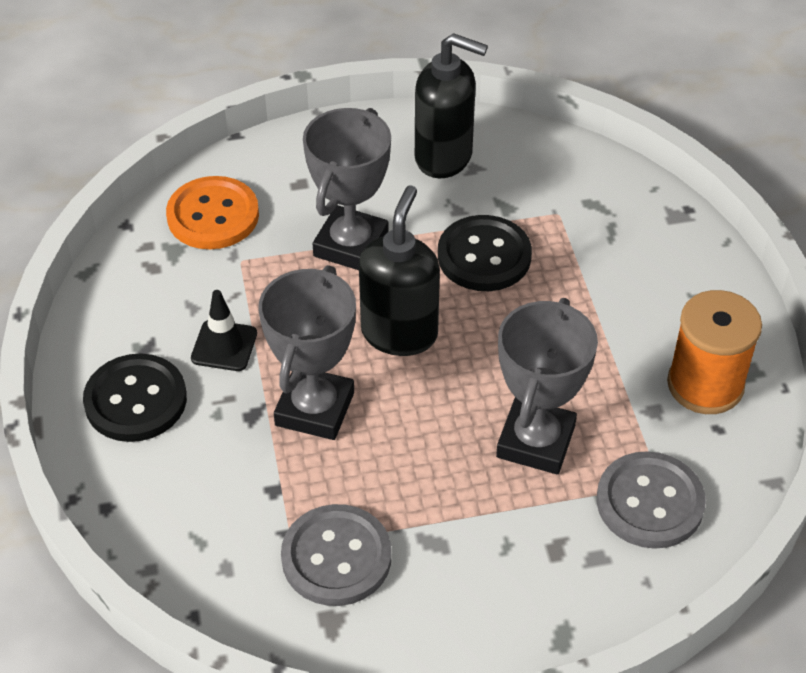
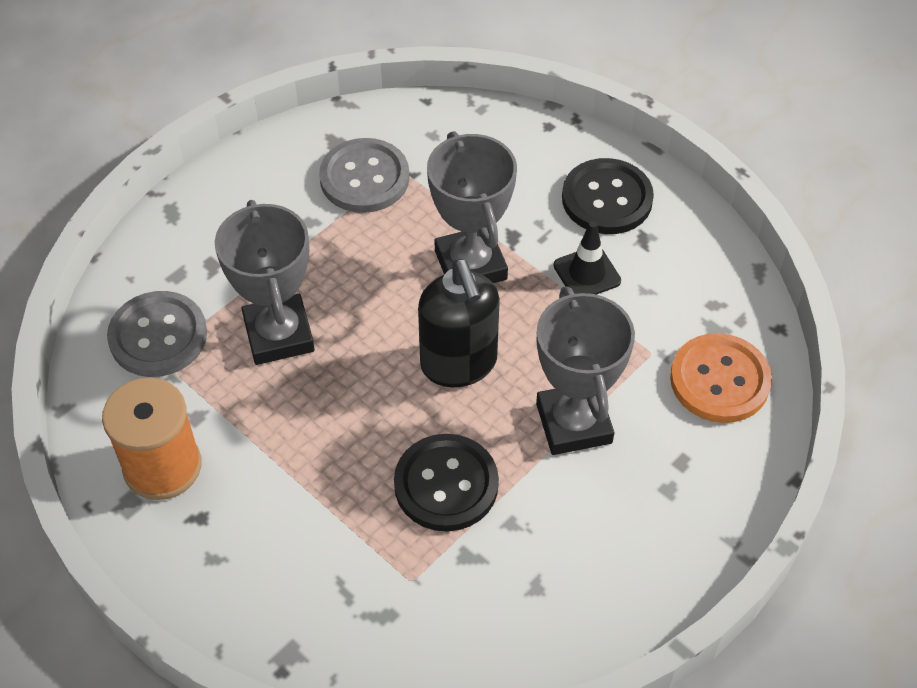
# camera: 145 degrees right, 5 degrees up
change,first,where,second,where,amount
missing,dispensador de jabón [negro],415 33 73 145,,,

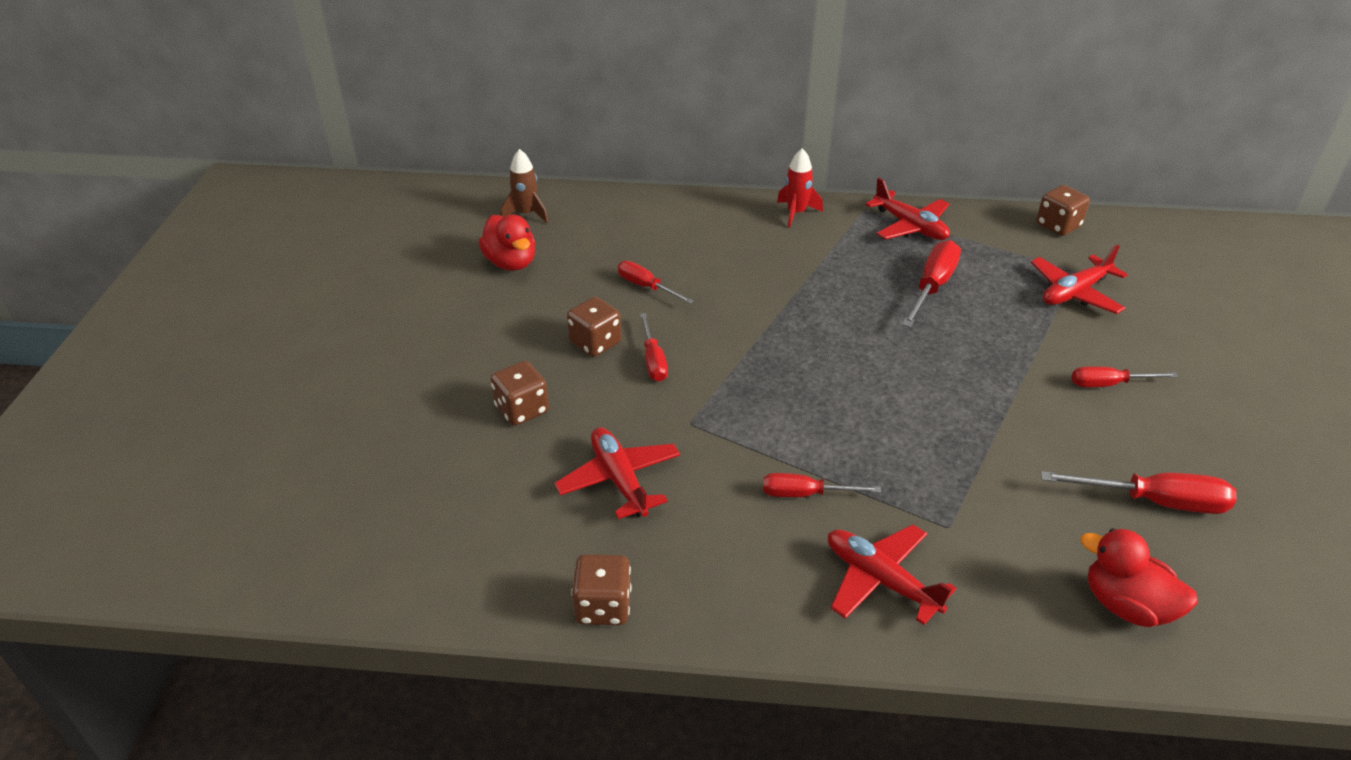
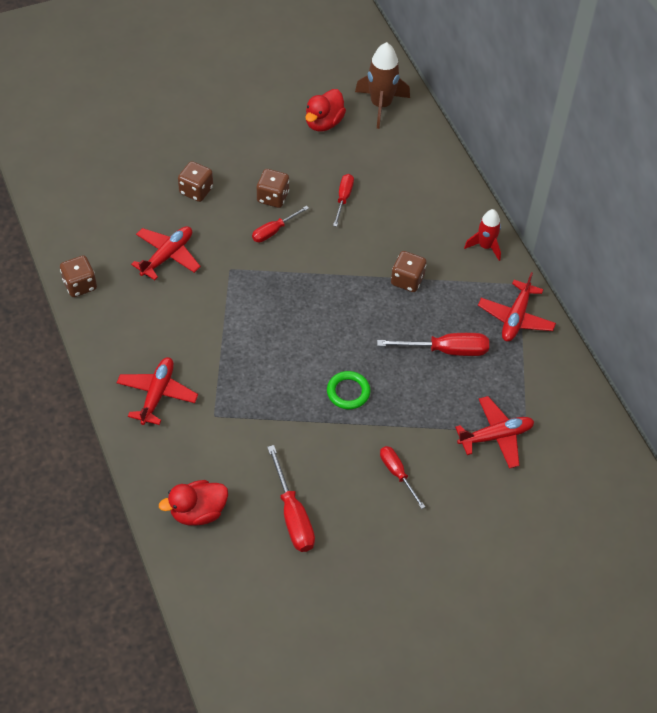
# camera: 60 degrees right, 15 degrees up
change,first,where,second,where,amount
missing,destornillador [rojo],763 473 118 24,,,
appeared,,,anillo [verde],327 371 44 38,
relocated,dado [marrón],1036 185 54 51,,391 251 36 41,
spun,avión [rojo],1031 245 97 69,,455 396 79 73,135 degrees clockwise
spun,pato [rojo],1080 528 118 99,,159 480 69 45,120 degrees counterclockwise
size,cohete [marrón],501 149 47 74,,355 42 55 87,x1.57

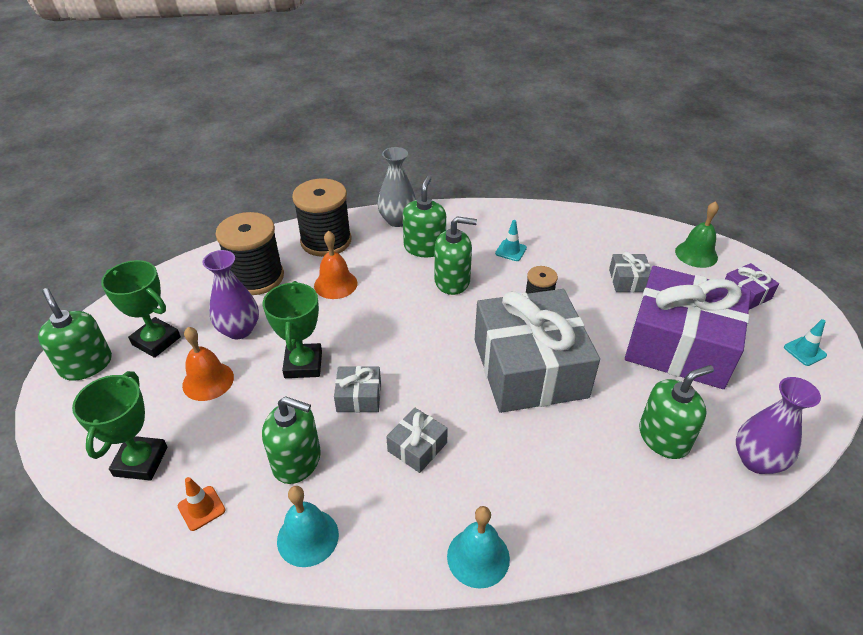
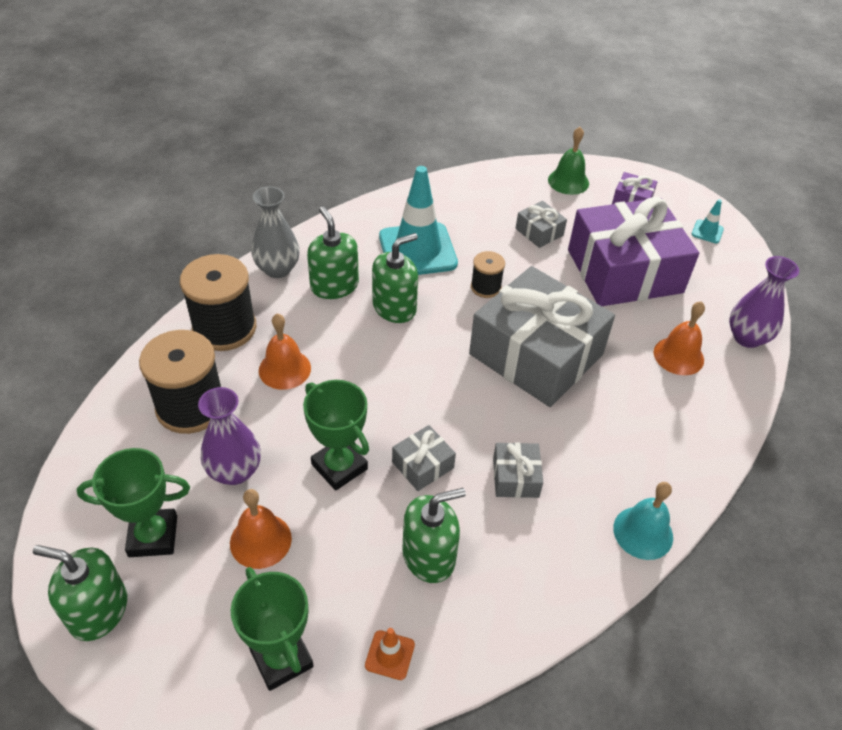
# camera: 40 degrees left, 5 degrees up
change,first,where,second,where,amount
missing,campana [turquesa],277 486 62 81,,,
exchanged,dispensador de jabón [verde],639 365 75 94,campana [naranja],654 301 51 74,
size,cono de tráfico [turquesa],495 220 32 41,,379 166 79 109,x2.40

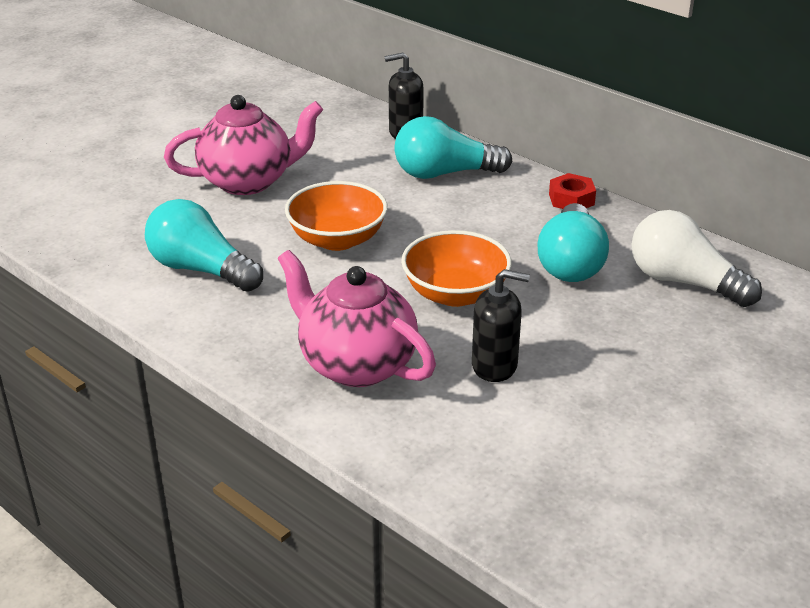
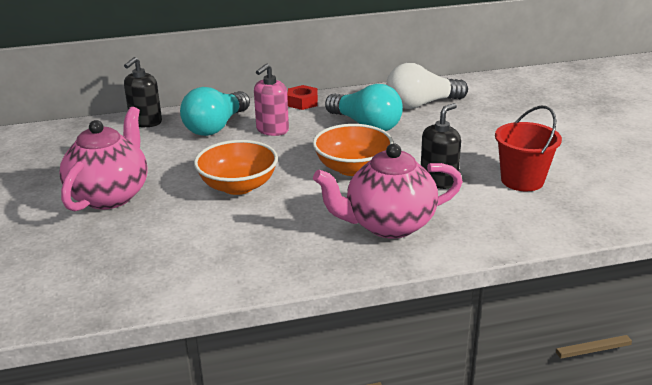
# camera: 55 degrees left, 5 degrees down
change,first,where,second,where,amount
missing,bombilla [turquesa],145 199 118 93,,,
appeared,,,dispensador de jabón [rosa],254 64 35 72,
appeared,,,balde [rojo],495 106 67 85,

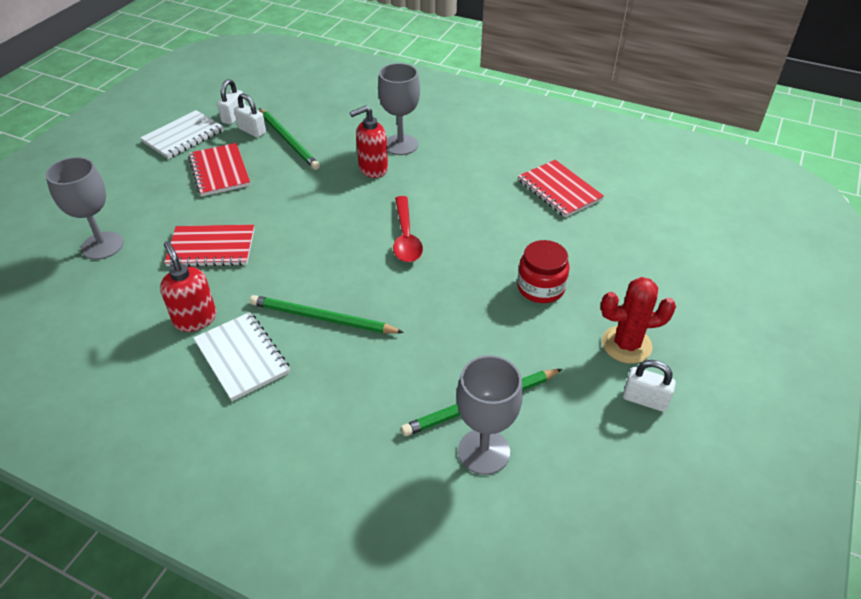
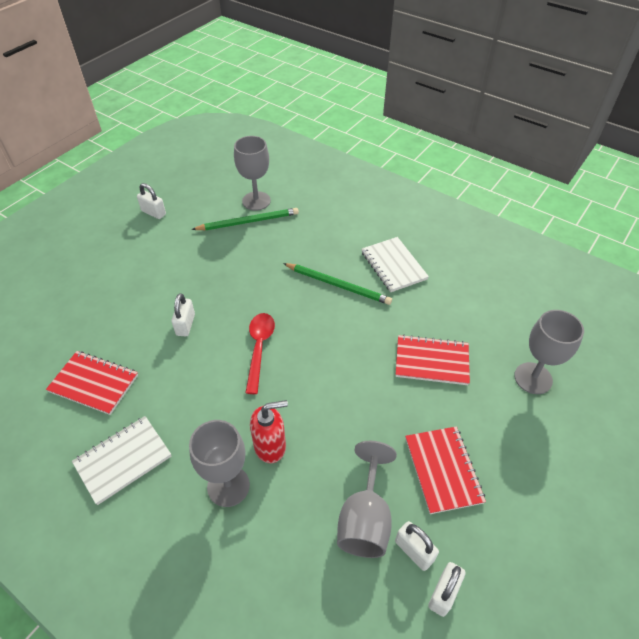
# camera: 170 degrees left, 5 degrees up
change,first,where,second,where,amount
missing,dispensador de jabón [rojo],160 241 56 91,,,
missing,tarro [rojo],517 240 53 63,,,
missing,cactus [rojo],601 277 75 87,,,
appeared,,,candado [blanco],171 293 24 43,
relocated,cuaderno [blanco],140 110 84 49,,72 416 99 89,
exchanged,lápiz [verde],259 108 61 62,copa [gris],337 441 60 117,
spun,cuaderno [rojo],518 160 86 58,,46 351 92 64,45 degrees counterclockwise

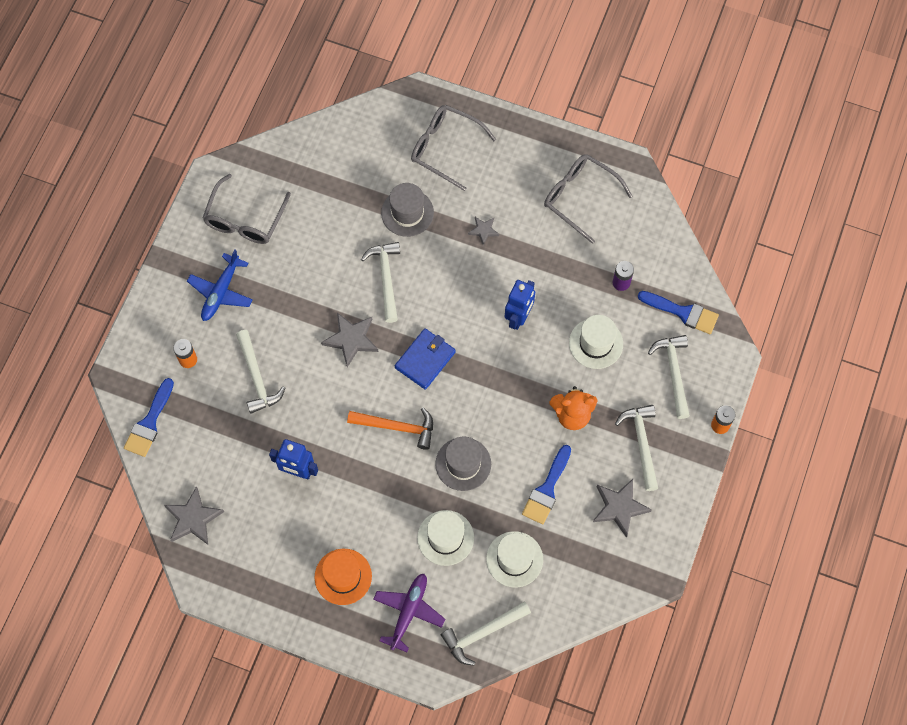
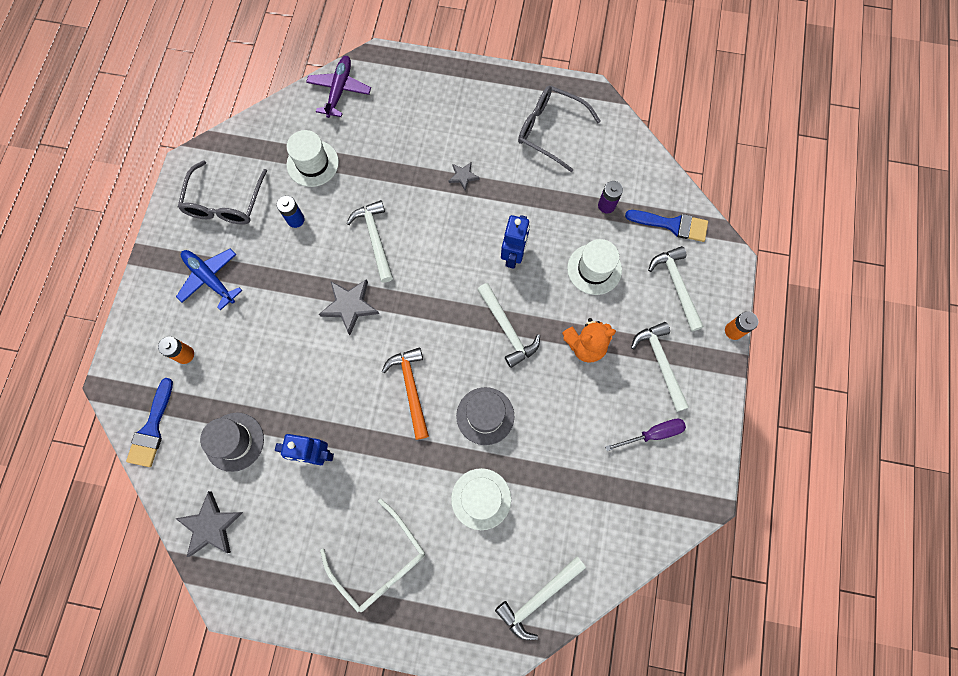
# camera: 10 degrees left, 5 degrees up
change,first,where,second,where,amount
missing,cartera [azul],395 328 61 62,,,
missing,gafas [gris],411 105 85 86,,,
missing,pincel [azul],522 445 49 79,,,
appeared,,,pila [azul],276 196 29 32,
relocated,martillo [blanco],236 330 49 84,,477 283 63 85,
relocated,avión [morado],373 574 72 78,,306 56 65 62,
relocated,sombrero [gris],381 183 53 54,,200 413 64 59,
relocated,sombrero [blanco],486 531 57 57,,287 130 52 57,
exchanged,sombrero [naranja],315 549 57 56,gafas [blanco],320 499 105 114,
exchanged,estrella [gris],593 479 59 59,destornillador [morado],605 419 81 32,
spun,avión [azul],187 249 66 72,,176 248 66 62,120 degrees clockwise
spun,martillo [naranja],347 407 86 43,,382 347 47 93,105 degrees counterclockwise

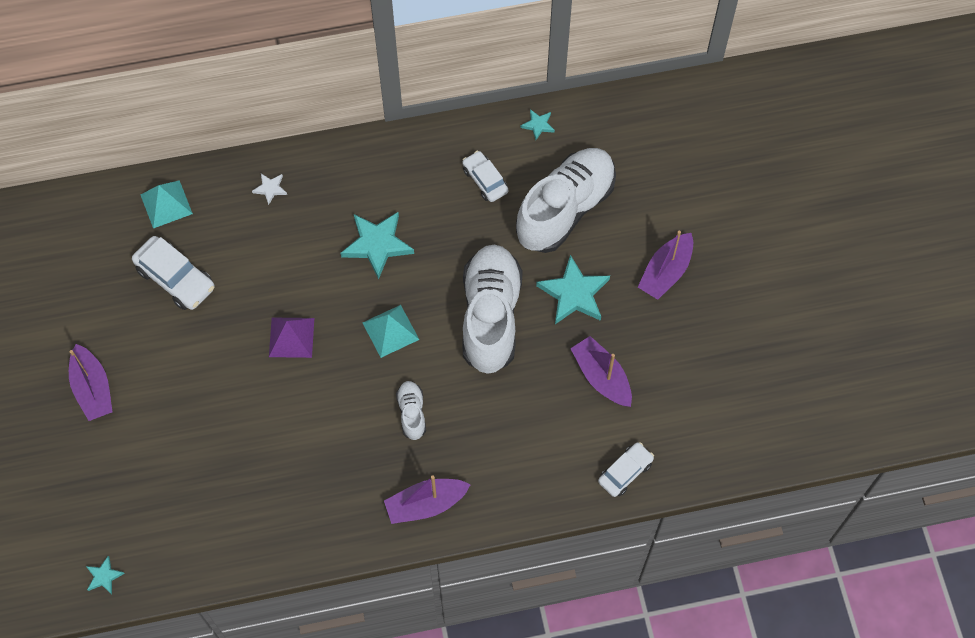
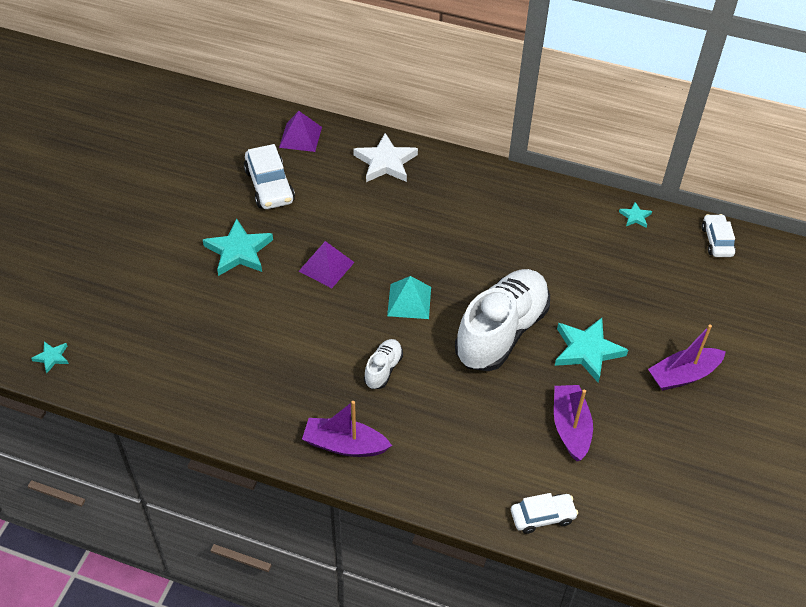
# camera: 30 degrees right, 15 degrees down
change,first,where,second,where,amount
missing,barco [morado],69 344 43 77,,,
missing,zapato [blanco],516 148 100 105,,,
relocated,estrella [turquesa],341 212 73 67,,203 218 70 58,
relocated,coche [blanco],462 151 46 51,,702 214 34 43,
colour,pirámide [turquesa],140 180 53 48,pirámide [morado],279 111 43 41,
size,estrella [blanco],252 174 35 31,,353 133 65 49,x2.05

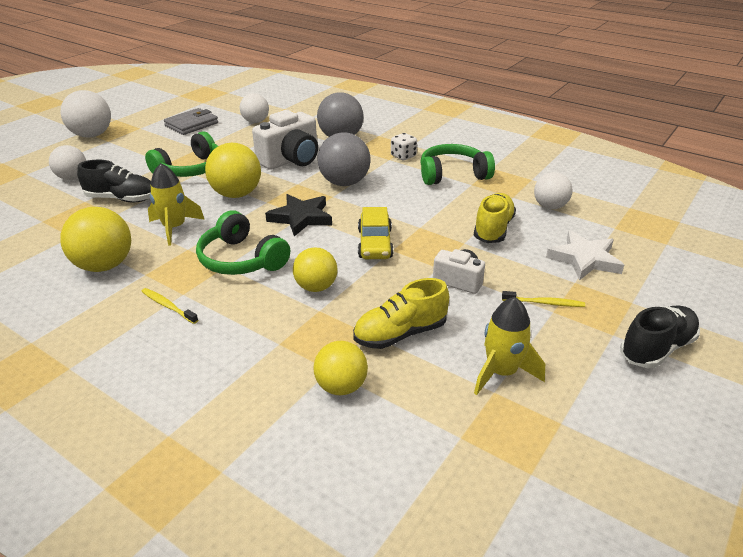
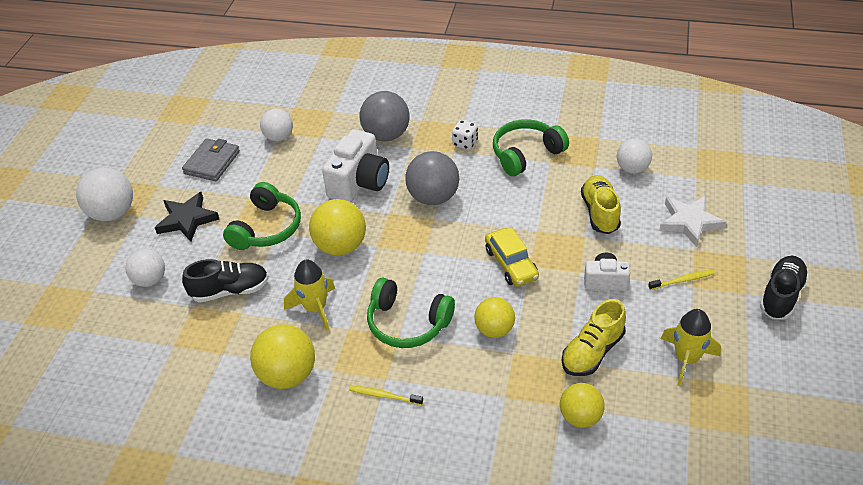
# camera: 20 degrees left, 10 degrees up
change,first,where,second,where,amount
relocated,estrella [negro],265 194 67 42,,155 192 64 50,

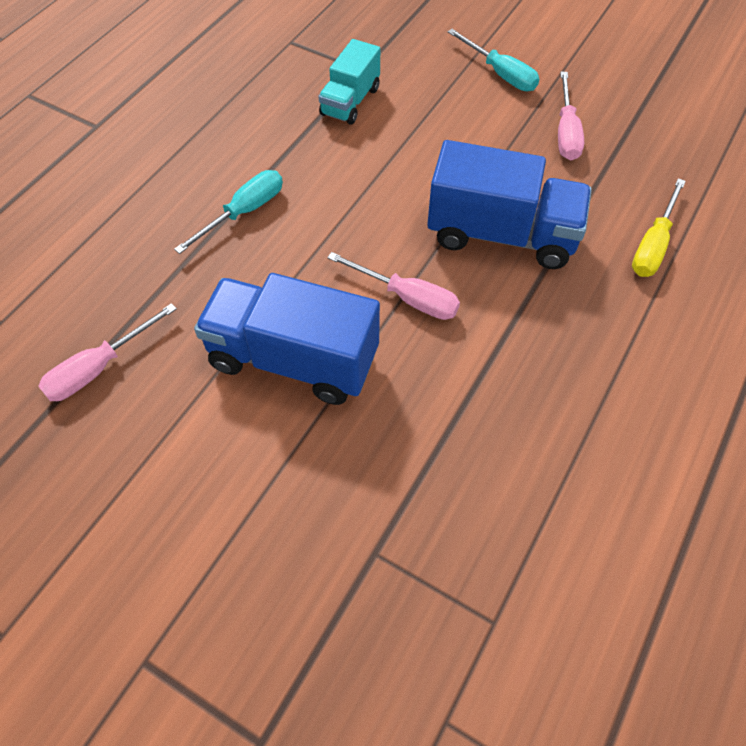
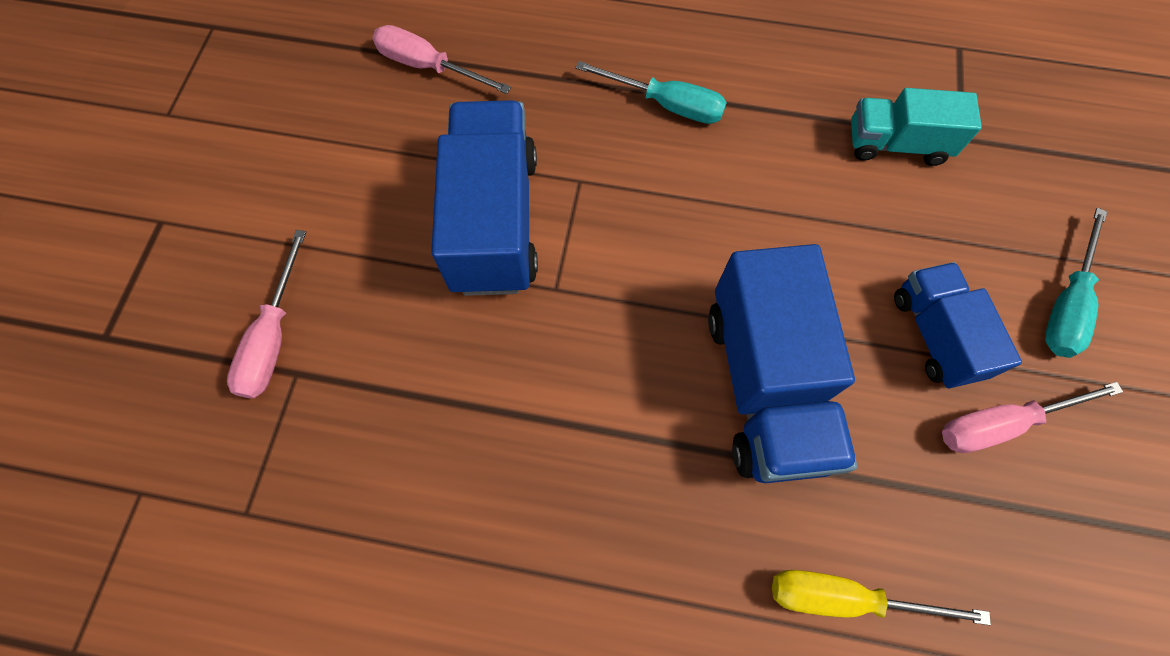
# camera: 70 degrees right, 10 degrees up
change,first,where,second,where,amount
appeared,,,camión [azul],894 262 128 126,
relocated,destornillador [rosa],327 252 133 68,,227 230 79 168,

